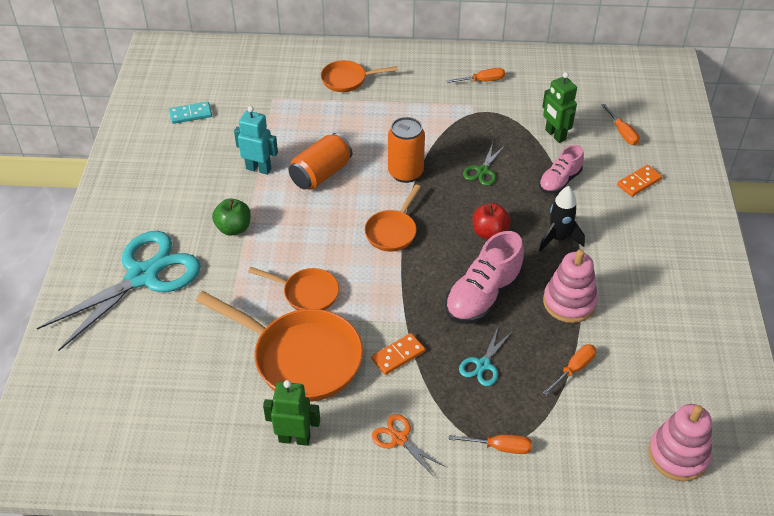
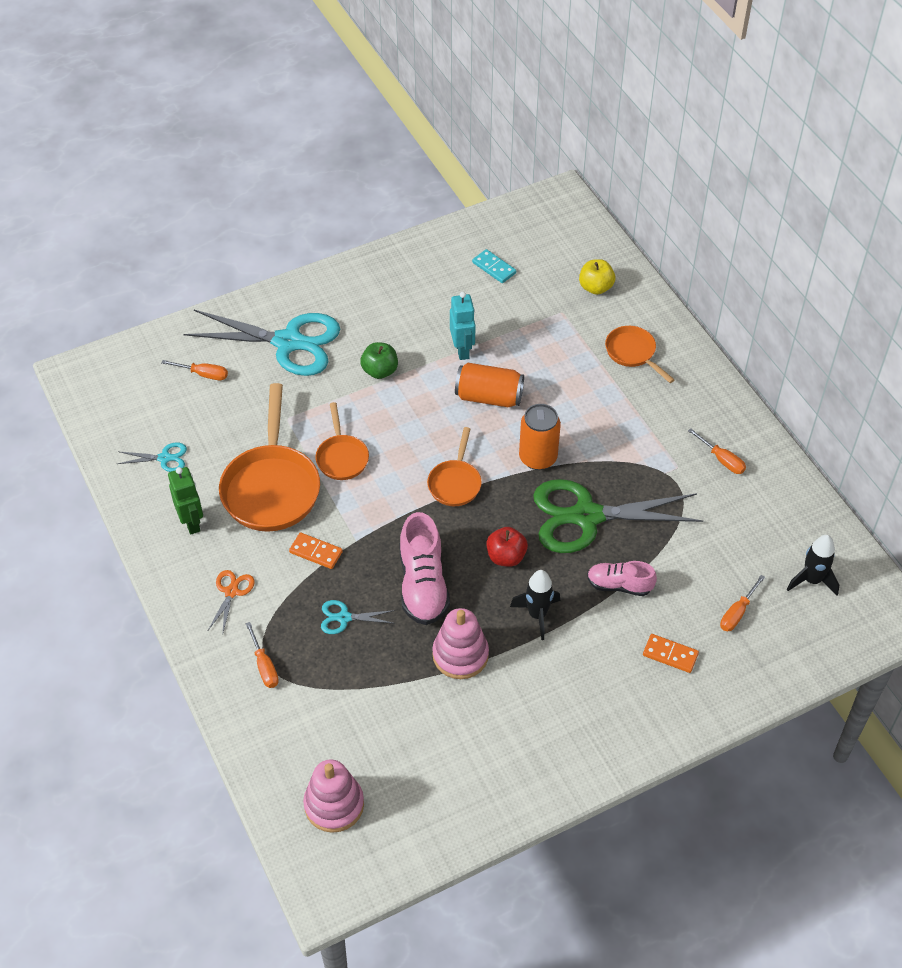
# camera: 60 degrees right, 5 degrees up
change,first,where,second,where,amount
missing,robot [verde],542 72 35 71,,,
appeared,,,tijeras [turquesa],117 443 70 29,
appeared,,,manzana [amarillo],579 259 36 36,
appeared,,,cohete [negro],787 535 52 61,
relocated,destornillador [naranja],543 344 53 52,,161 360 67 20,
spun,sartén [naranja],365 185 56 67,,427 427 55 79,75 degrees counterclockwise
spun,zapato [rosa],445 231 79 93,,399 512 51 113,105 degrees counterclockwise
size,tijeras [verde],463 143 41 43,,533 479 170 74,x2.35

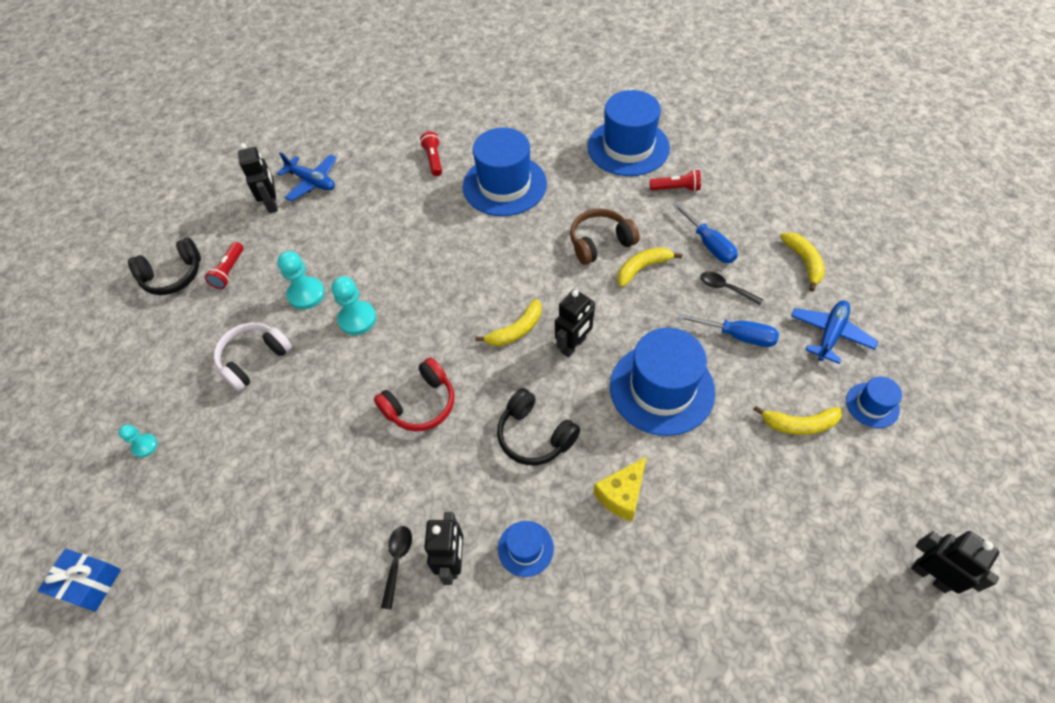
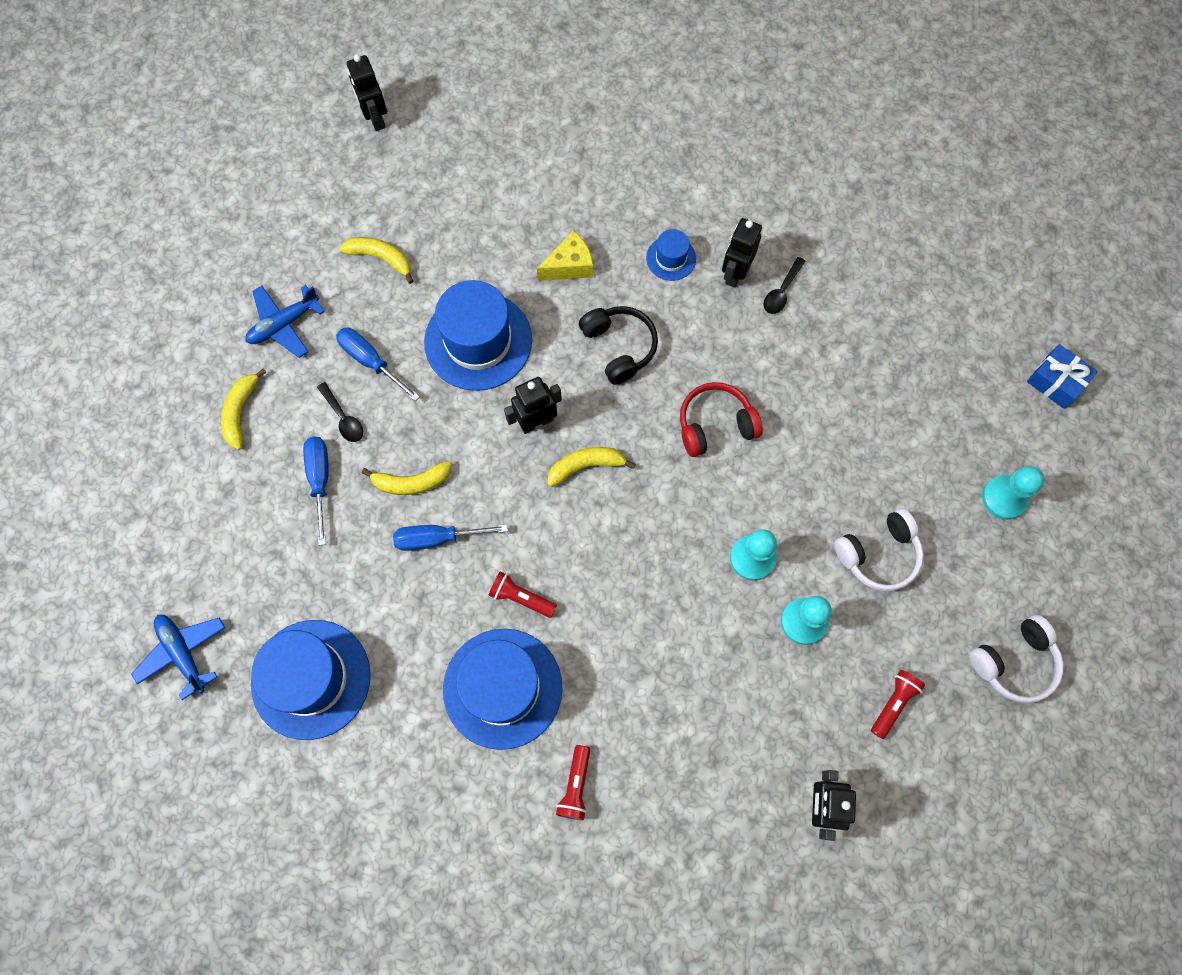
# camera: 160 degrees left, 15 degrees up
change,first,where,second,where,amount
missing,auriculares [negro],128 238 73 57,,,
missing,sombrero [azul],846 377 56 51,,,
appeared,,,auriculares [blanco],969 615 95 88,
relocated,avión [azul],277 152 60 49,,131 615 95 85,
relocated,lámpara de mano [rojo],650 170 51 22,,489 571 68 47,
exchanged,auriculares [marrón],570 209 70 56,destornillador [azul],393 524 115 27,
size,peón [turquesa],118 425 40 33,,982 466 62 54,x1.71

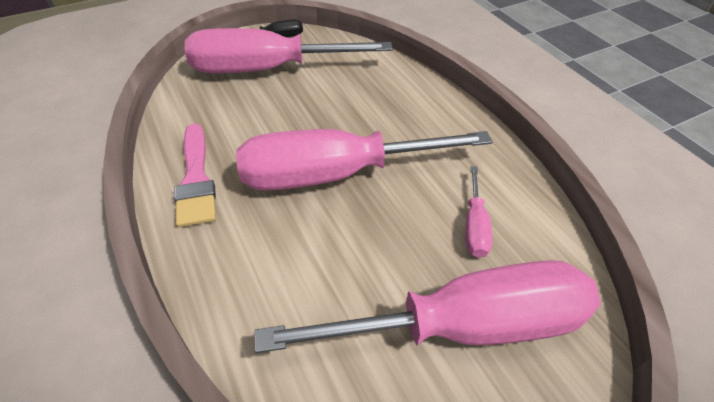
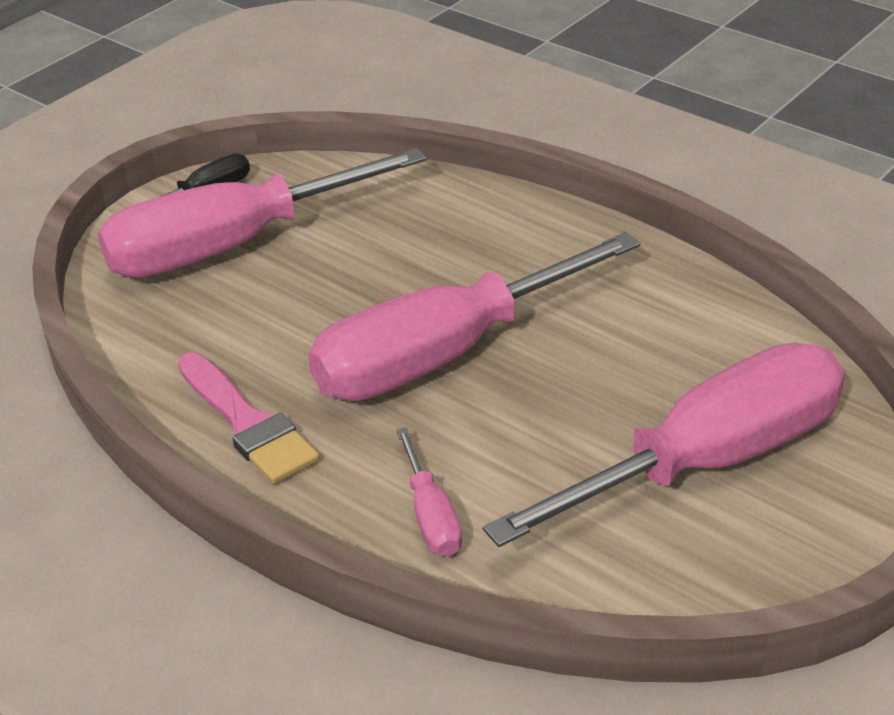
# camera: 20 degrees left, 10 degrees down
change,first,where,second,where,amount
relocated,destornillador [rosa],466 166 27 92,,396 427 66 130,

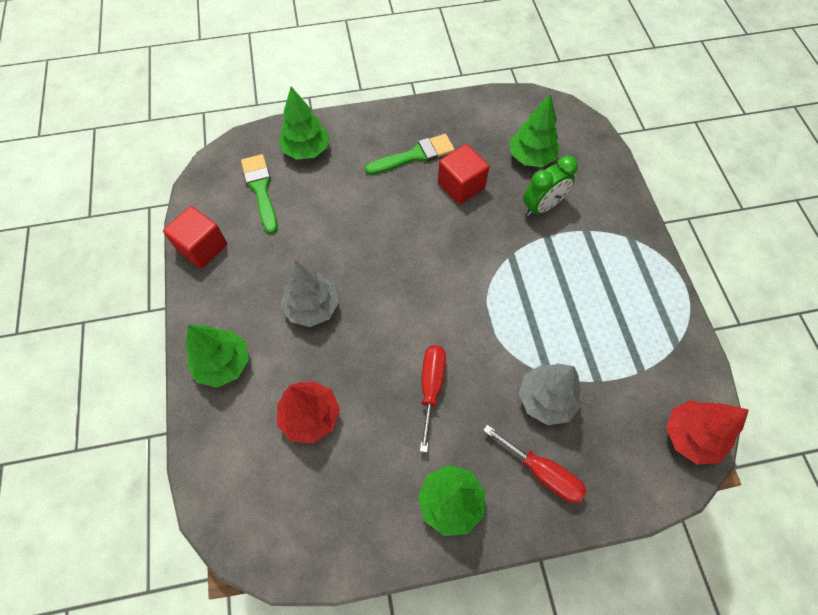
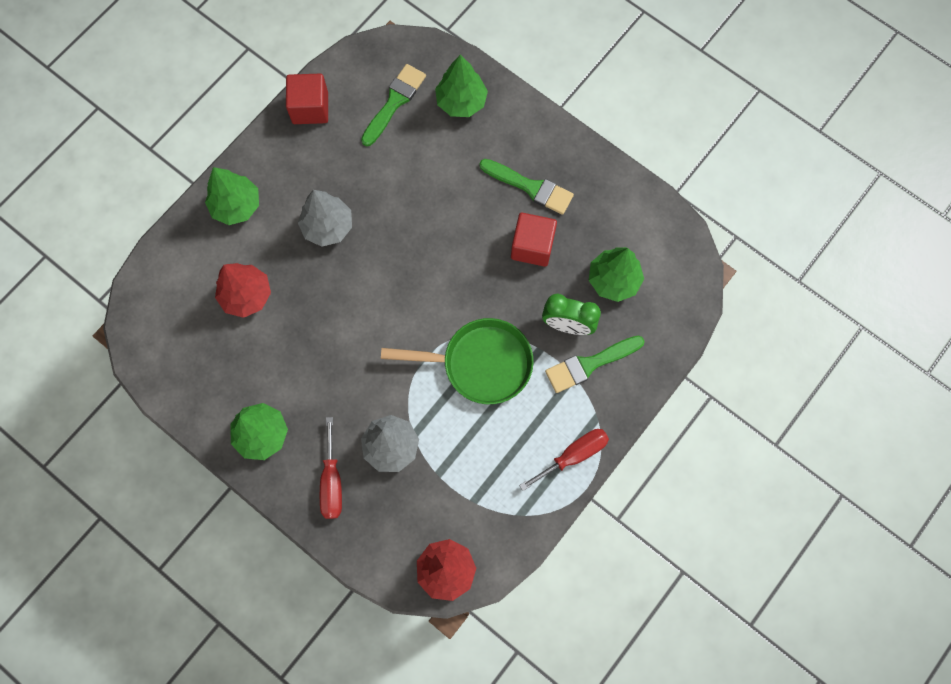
# camera: 50 degrees right, 10 degrees up
change,first,where,second,where,amount
appeared,,,sartén [verde],381 318 153 86,
appeared,,,pincel [verde],545 335 100 58,
relocated,destornillador [rojo],420 345 26 107,,519 429 90 62,

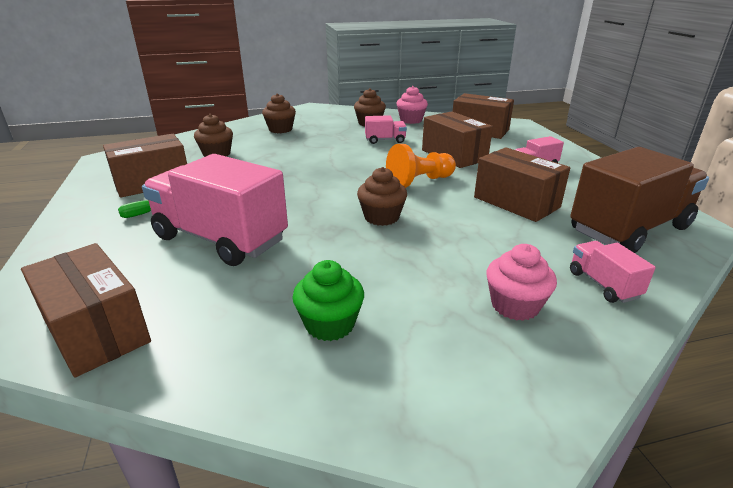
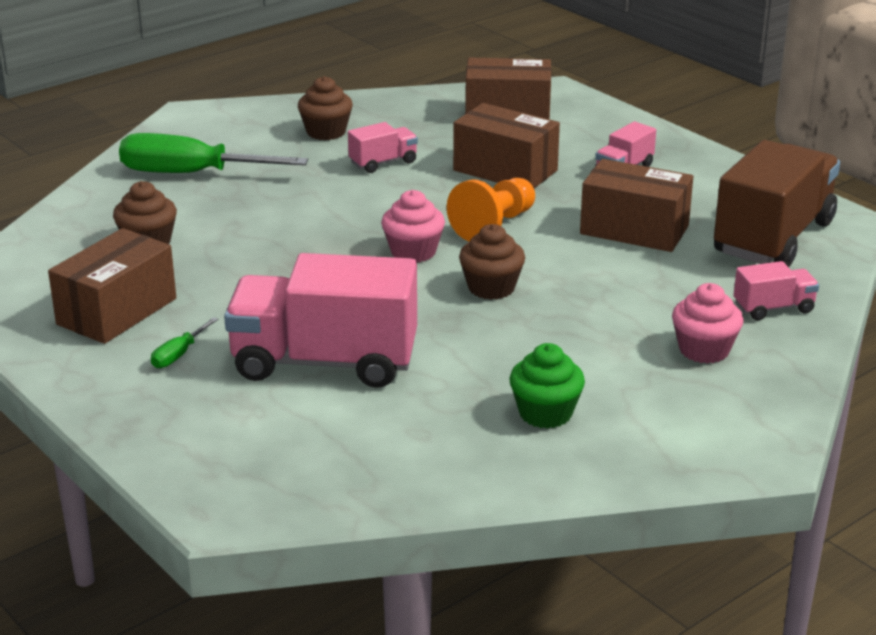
# camera: 25 degrees left, 0 degrees up
change,first,where,second,where,amount
missing,caja [marrón],21 243 130 134,,,
relocated,magdalena [rosa],396 86 32 38,,381 190 64 73,
exchanged,magdalena [marrón],262 93 34 40,destornillador [verde],119 133 189 40,
spun,camión [rosa],570 241 86 62,,734 261 85 59,120 degrees clockwise

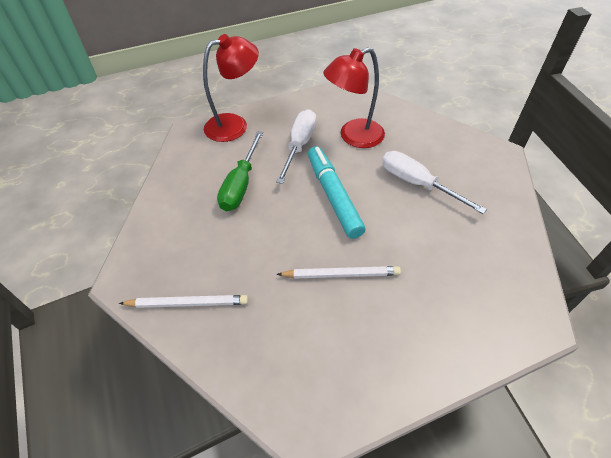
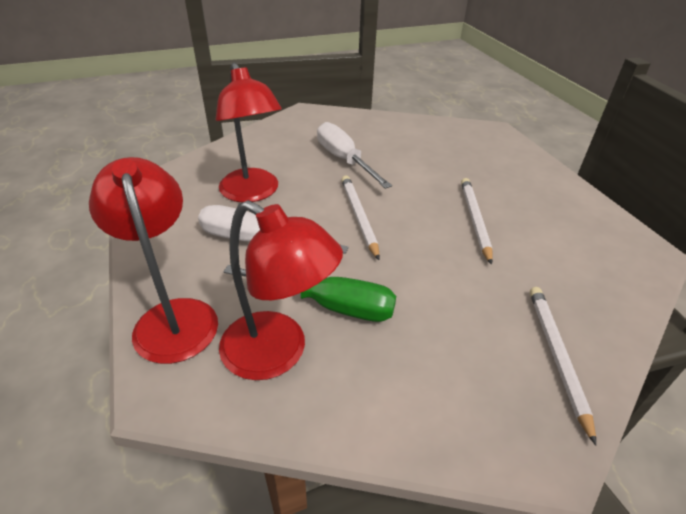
# camera: 90 degrees left, 10 degrees down
change,first,where,second,where,amount
appeared,,,lámpara [rojo],219 200 124 180,
exchanged,rotulador [turquesa],308 146 58 93,lápiz [blanco],341 175 39 85,
spun,destornillador [blanco],382 151 105 63,,317 122 75 67,105 degrees clockwise

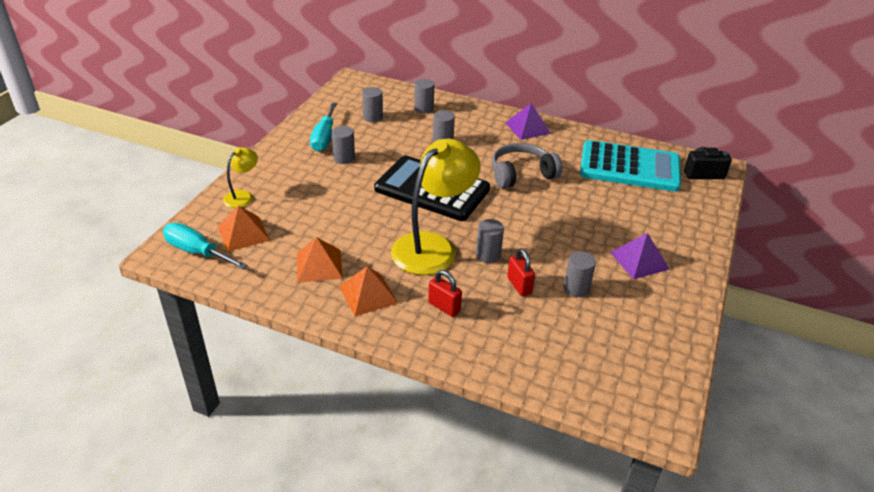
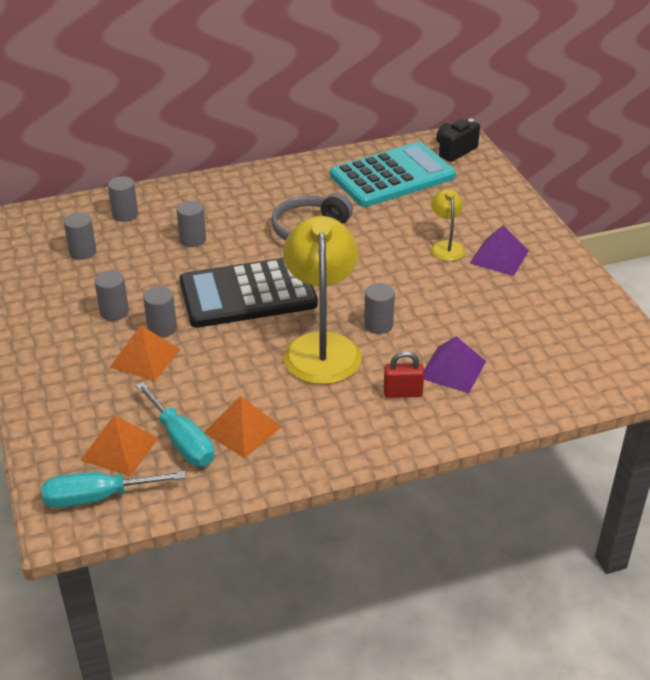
# camera: 40 degrees left, 0 degrees up
change,first,where,second,where,amount
missing,candado [rojo],507 248 28 48,,,
relocated,lámpara [amarillo],223 147 35 61,,431 189 34 72,
relocated,destornillador [turquesa],310 103 27 49,,135 382 79 84,
relocated,pirámide [naranja],339 266 59 50,,110 325 70 56,
relocated,pirámide [morado],505 103 46 37,,424 336 62 57,
relocated,cilindro [gris],563 251 33 46,,143 286 34 52,

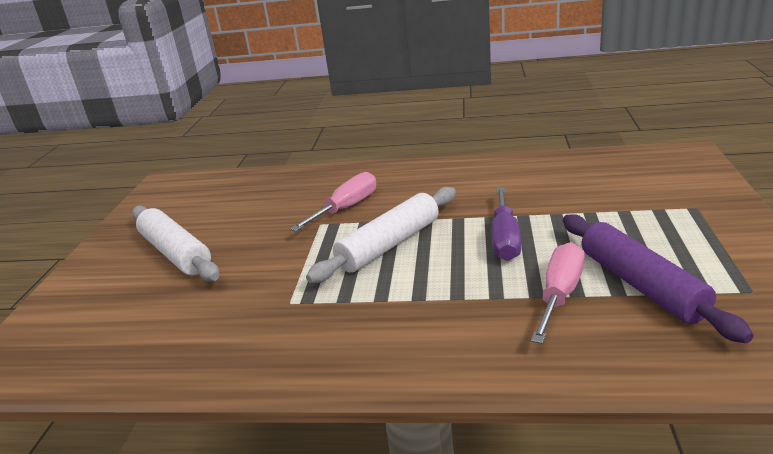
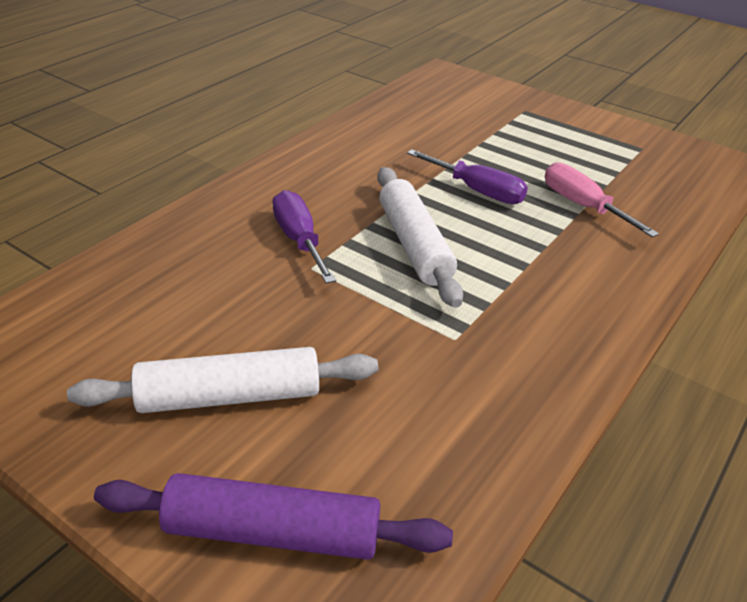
# camera: 65 degrees left, 10 degrees up
change,first,where,second,where,amount
relocated,rodillo [morado],563 214 191 129,,94 473 359 87,
colour,destornillador [rosa],290 172 86 59,destornillador [morado],273 190 63 94,

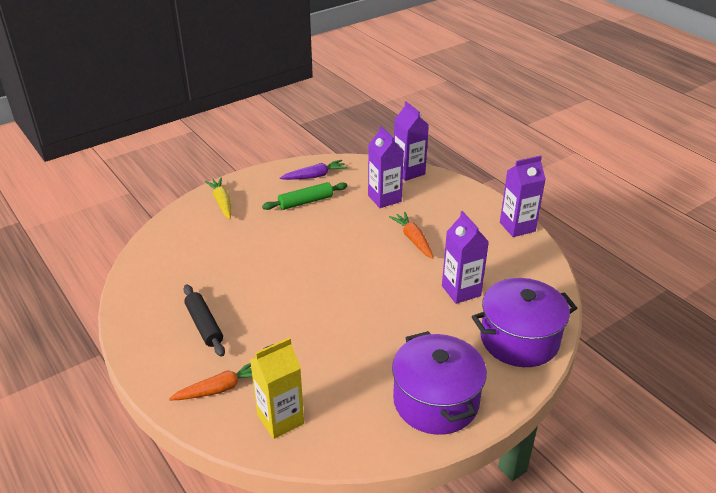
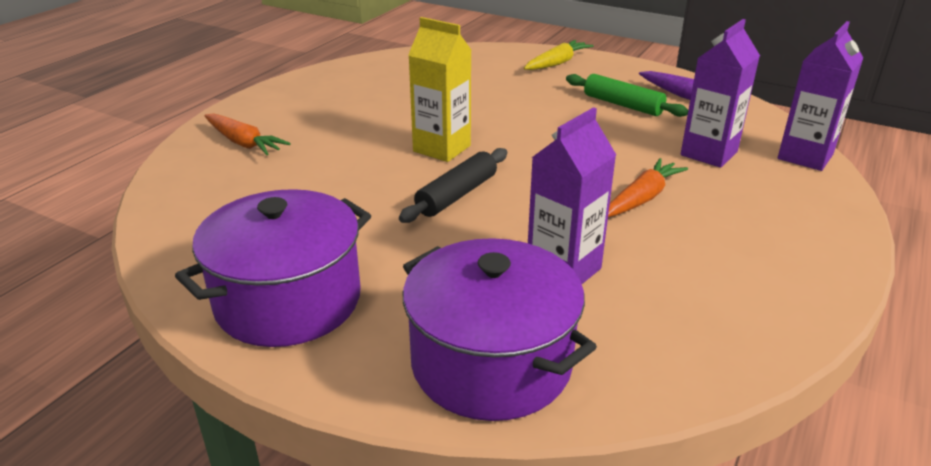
# camera: 65 degrees right, 5 degrees down
change,first,where,second,where,amount
missing,cartón de leche [morado],500 155 46 82,,,
relocated,rodillo [negro],183 285 42 72,,399 148 108 75,
relocated,cartón de leche [amarillo],250 337 54 102,,408 17 63 145,

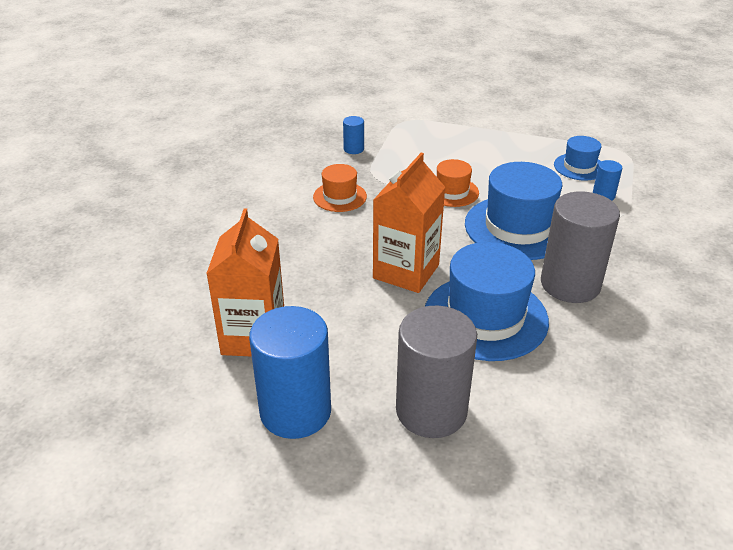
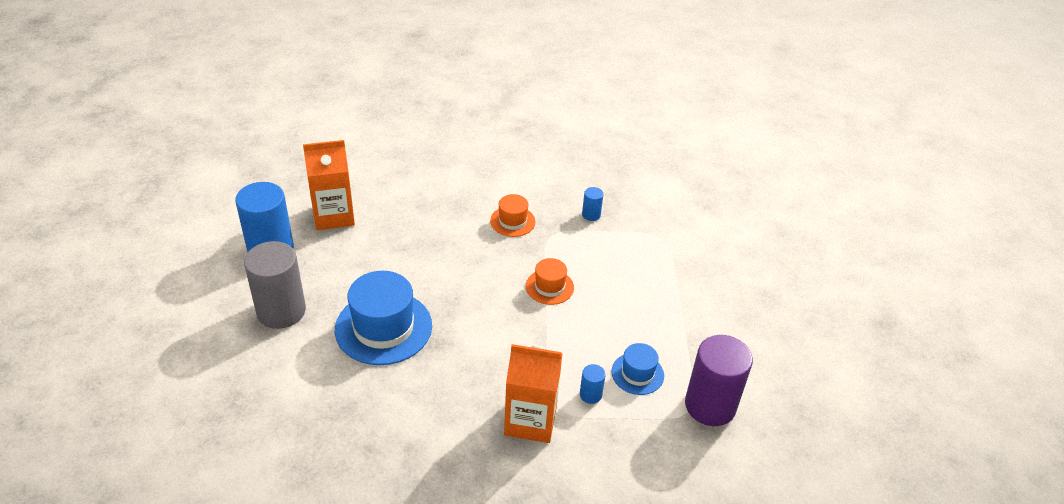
# camera: 70 degrees right, 5 degrees up
change,first,where,second,where,amount
missing,sombrero [azul],465 162 97 98,,,
missing,cilindro [gris],541 191 79 112,,,
appeared,,,cilindro [morado],685 335 68 91,
relocated,cartón de leche [naranja],373 153 72 140,,504 344 59 99,

